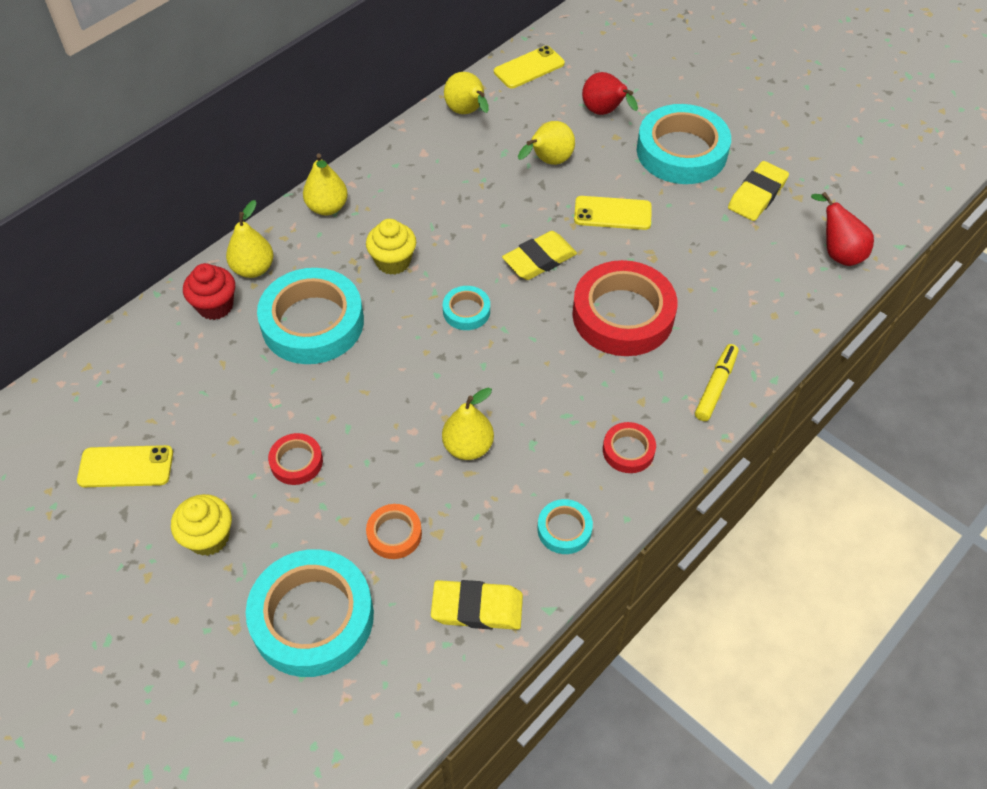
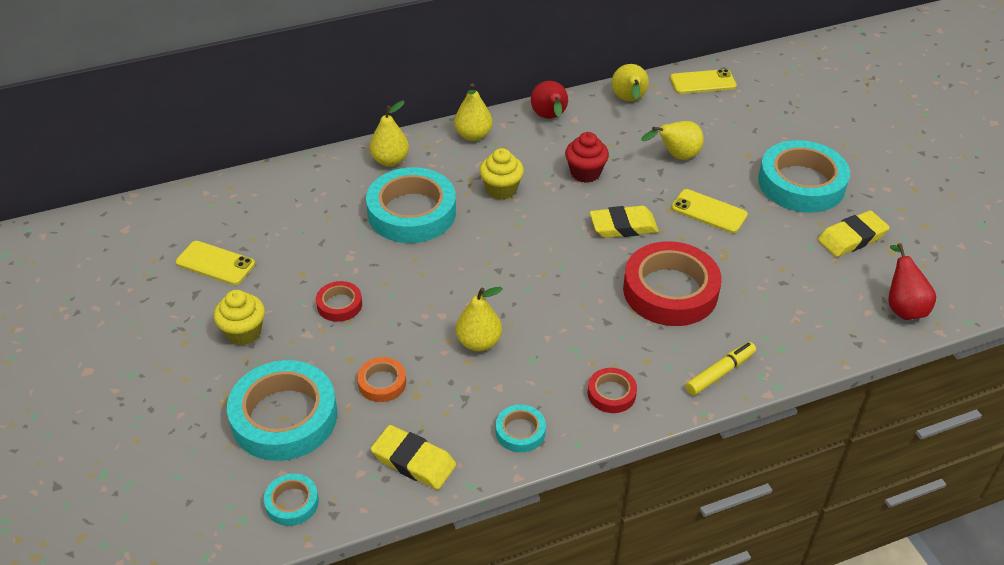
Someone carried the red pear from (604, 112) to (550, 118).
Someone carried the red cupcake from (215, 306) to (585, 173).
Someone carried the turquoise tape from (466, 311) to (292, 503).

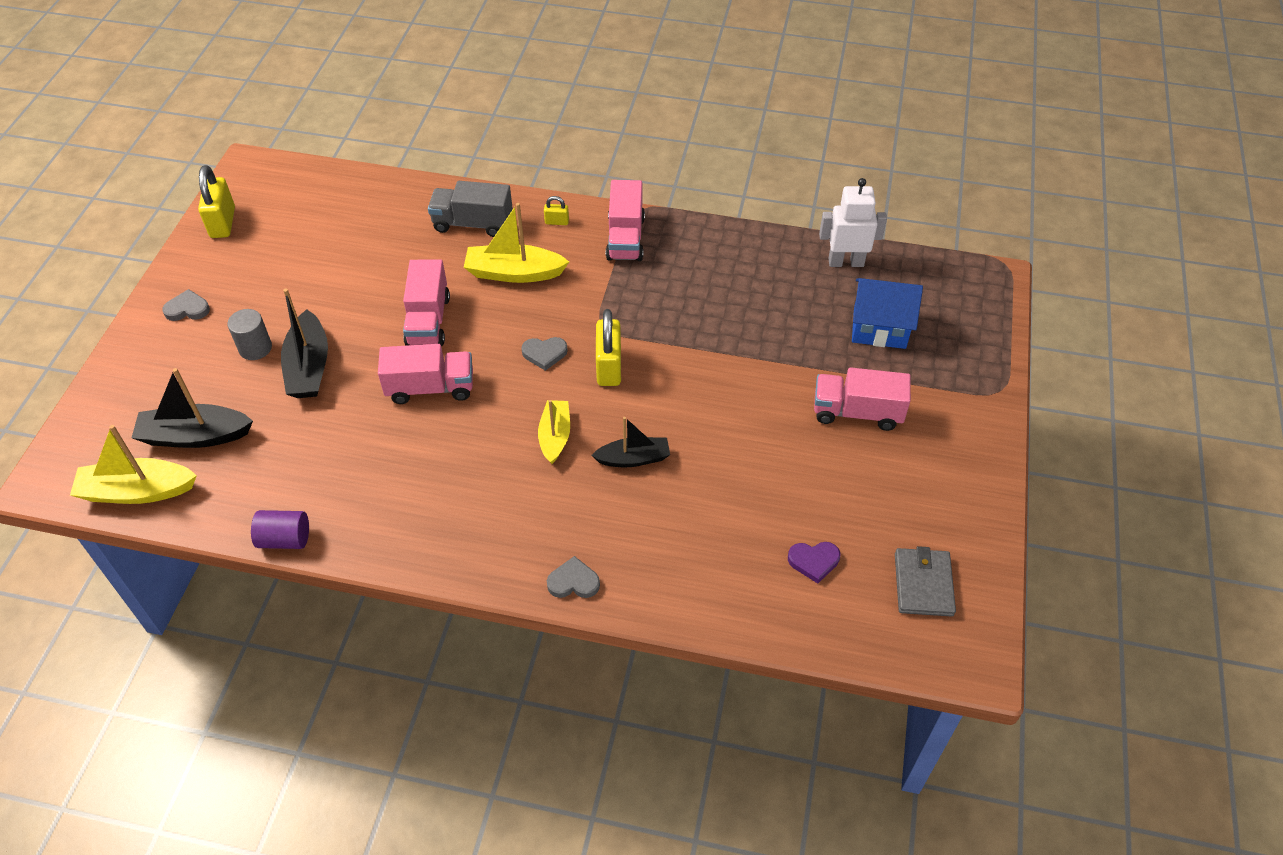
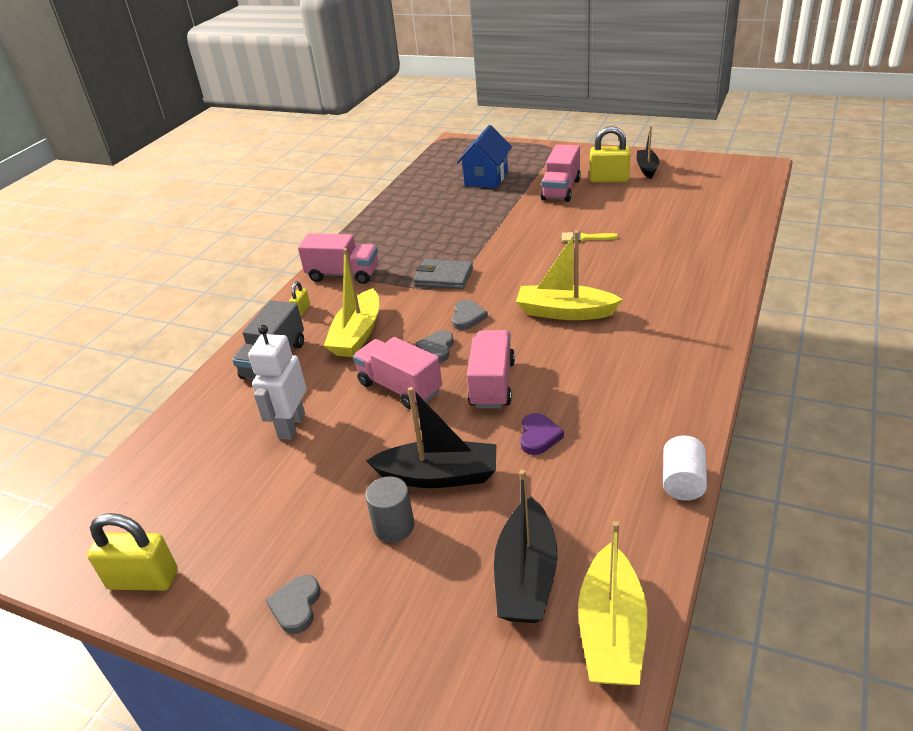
Someone carried the white robot from (846, 262) to (291, 426).
Someone rotated the pink truck at (428, 320) by 150 degrees counterclockwise.
Someone carried the yellow padlock from (609, 367) to (609, 179).
Someone scaled the yellow boat at (555, 436) by 1.51.
Someone carried the black boat from (633, 458) to (647, 168).
Someone repainted the purple cylinder at (285, 539), which became the white cylinder at (682, 482).
Someone carried the purple heart from (814, 561) to (539, 436).
Someone carried the grey wallet from (923, 584) to (443, 277).
Someone carried the grey heart from (573, 582) to (436, 349).
Someone put down the yellow brush at (584, 238).

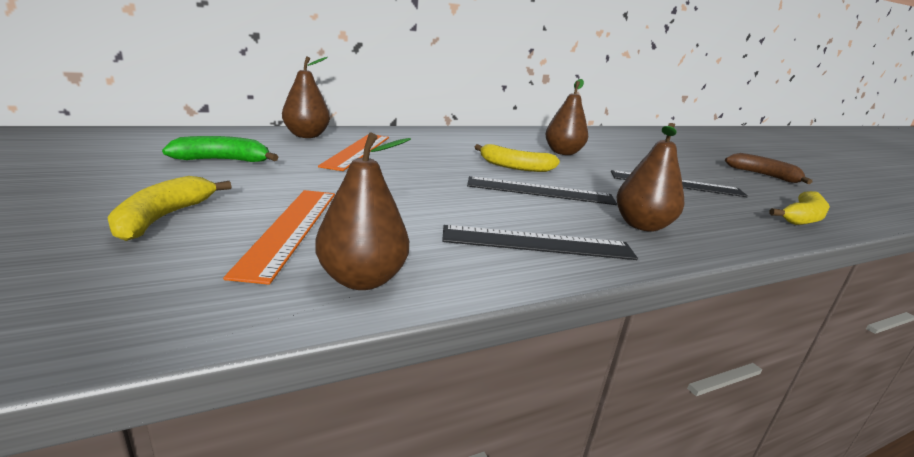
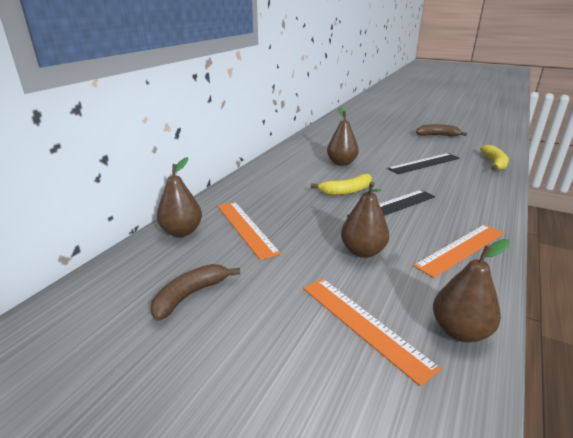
Someone carried the brown pear from (642, 225) to (362, 251).
Someone repainted the green banana at (223, 160), which became the brown banana at (190, 295).
Someone took away the yellow banana at (164, 217).
Someone repainted the black ruler at (537, 243), which became the orange ruler at (460, 249).

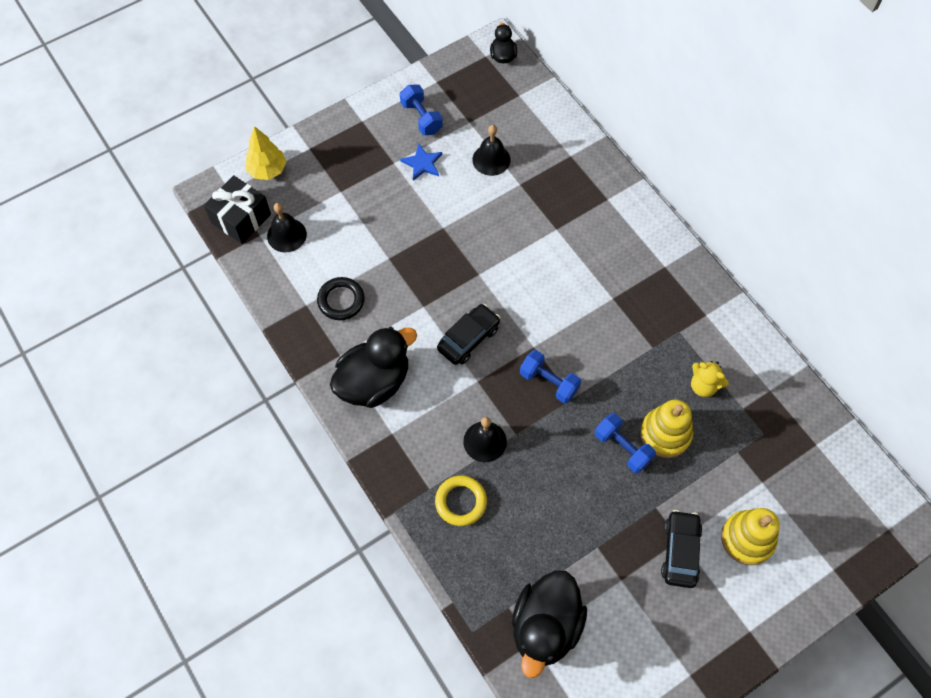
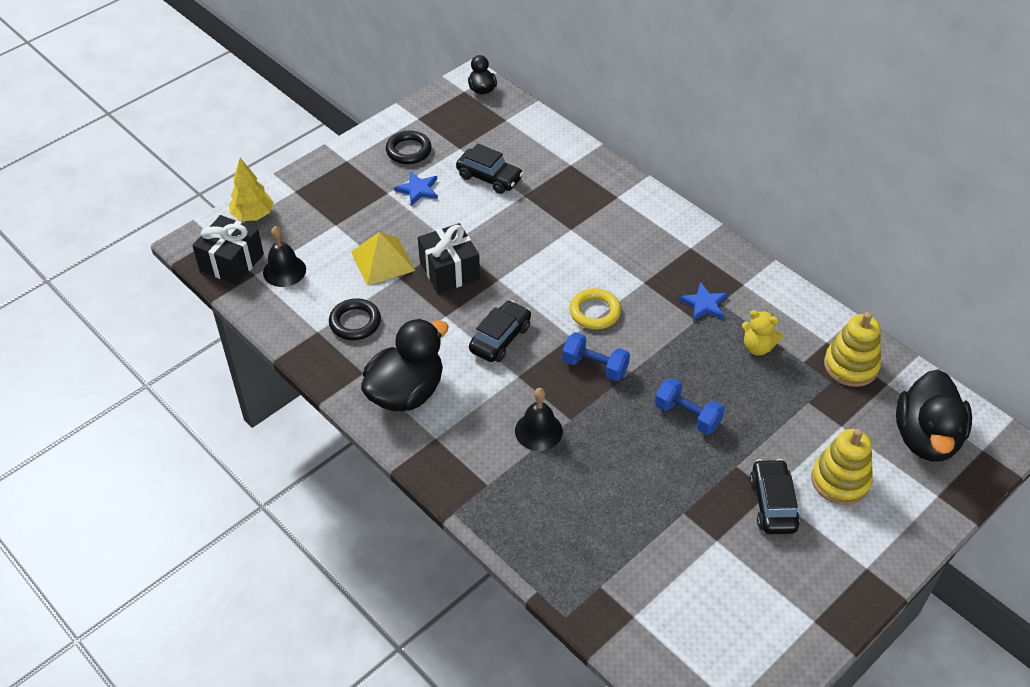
Someone swapped the blue dumbbell at (421, 118) for the black ring at (408, 150).
Someone swapped the black bell at (491, 159) for the black car at (489, 177).
Someone carried the yellow stacking toy from (665, 434) to (850, 366).
Someone carried the yellow ring from (461, 502) to (595, 312).
Someone carried the black duck from (545, 627) to (926, 438).
Someone put down the black gift at (449, 270).
Someone put down the yellow pyramid at (382, 261).
Someone put down the blue star at (704, 304).

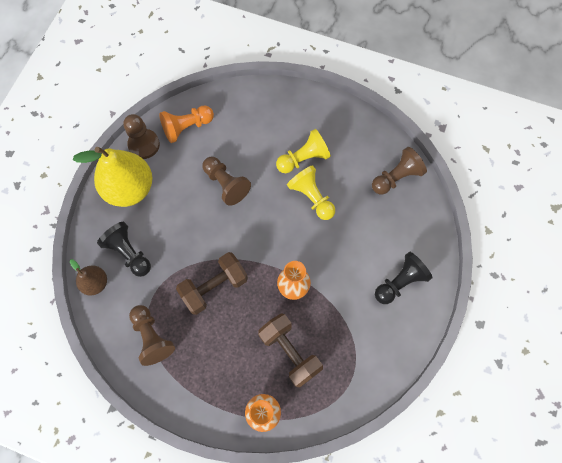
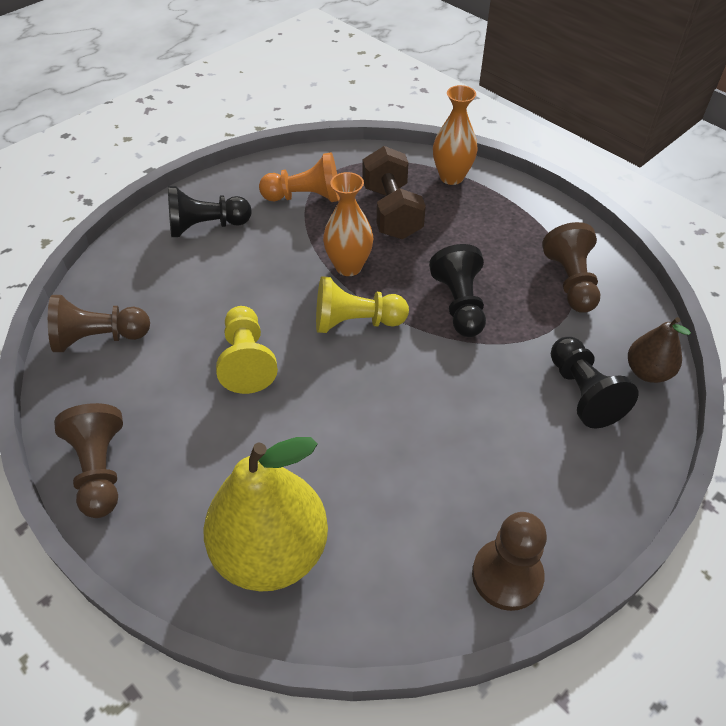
Someone carried the orange pawn from (187, 127) to (305, 197).
Someone carried the yellow pawn from (303, 159) to (356, 322).
Someone carried the yellow pear from (130, 188) to (271, 551).
Someone carried the brown pawn from (226, 184) to (100, 470).
Someone swapped the brown dumbbell at (214, 287) for the black pawn at (459, 304).

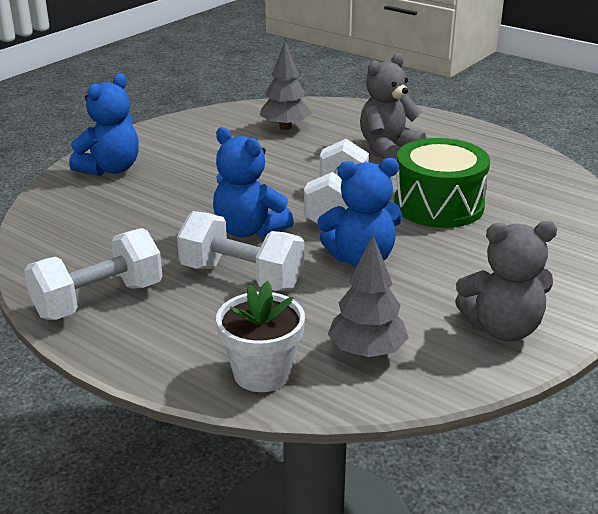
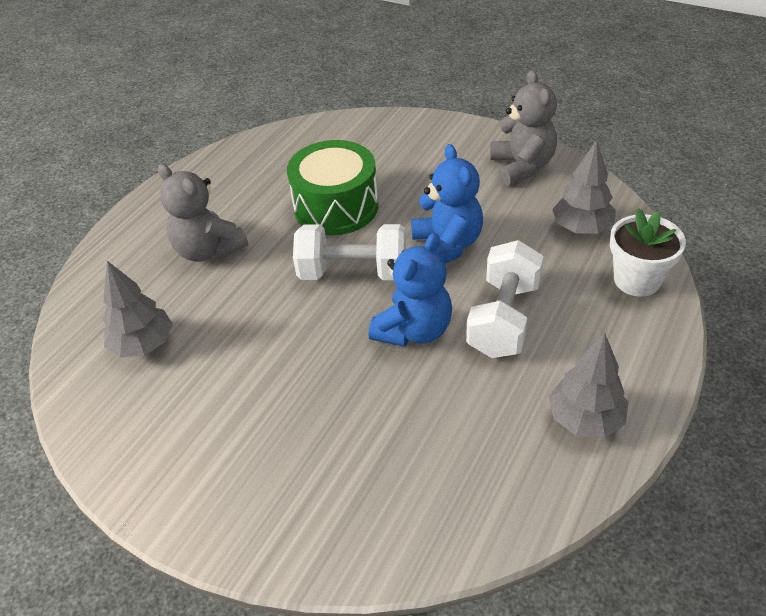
Someone took away the blue teddy bear at (110, 169).
Someone swapped the white dumbbell at (98, 300) for the grey tree at (585, 419).

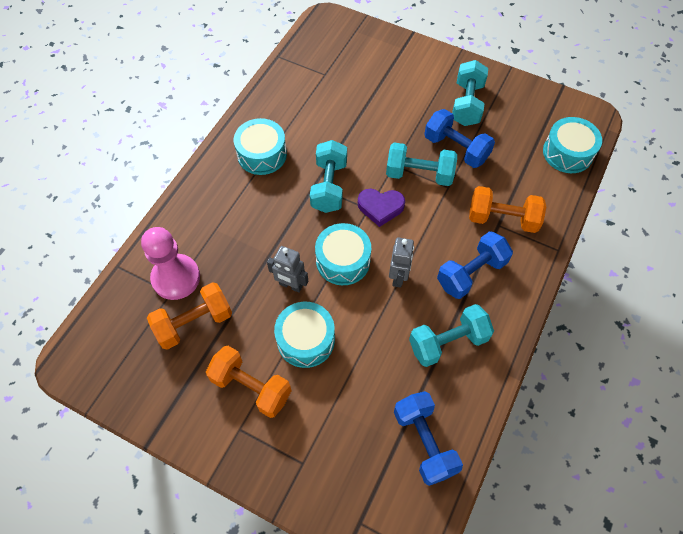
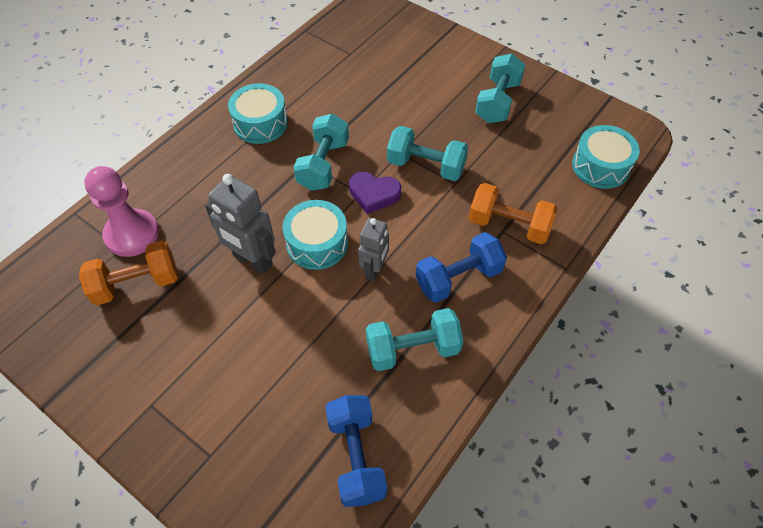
Someone took away the blue dumbbell at (456, 148).
Someone scaled the grey robot at (290, 285) by 1.55.
Someone took away the turquoise drum at (306, 340).
Someone took away the orange dumbbell at (251, 387).

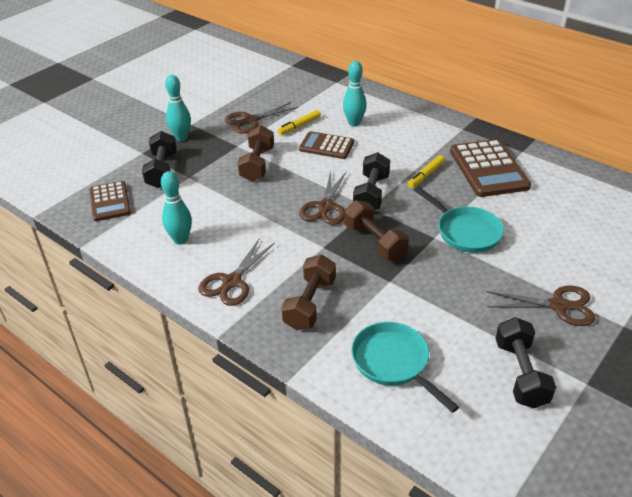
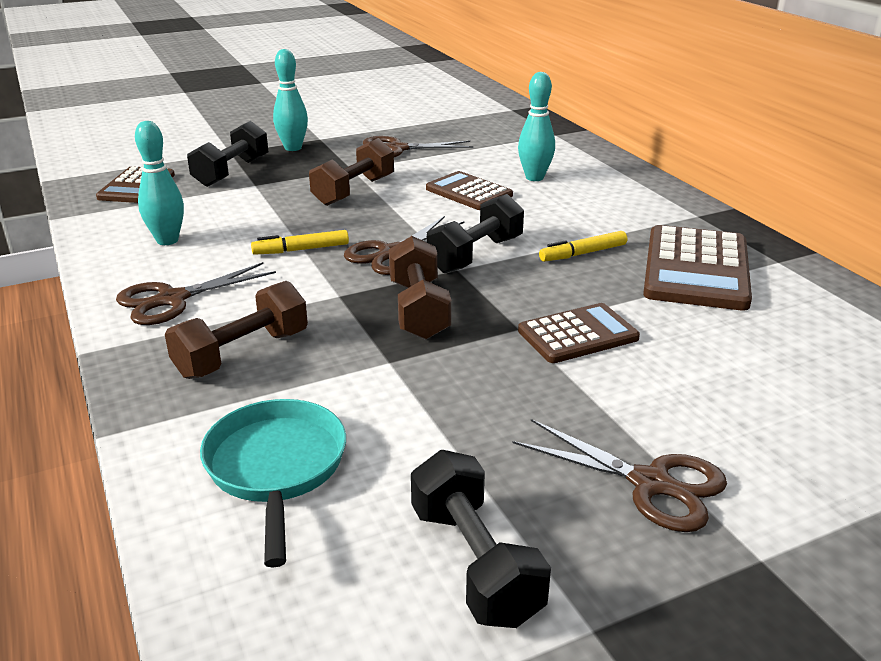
Someone carried the yellow marker from (299, 126) to (302, 250).
Someone swapped the turquoise pan at (465, 232) for the brown calculator at (578, 334).
Someone rotated the black dumbbell at (520, 374) by 45 degrees counterclockwise.

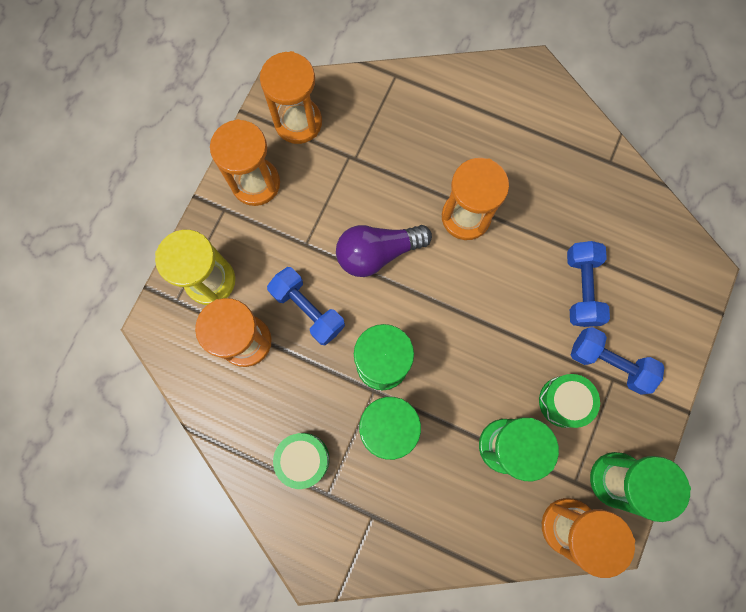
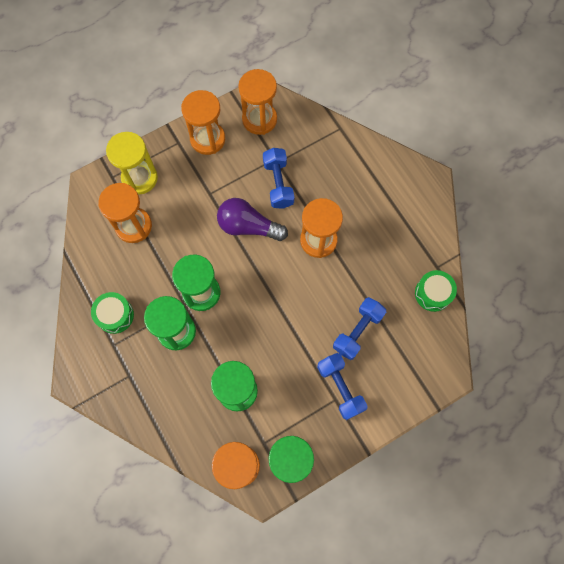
Someone carried the blue dumbbell from (308, 309) to (278, 183).
Someone carried the green drum from (564, 401) to (433, 293).

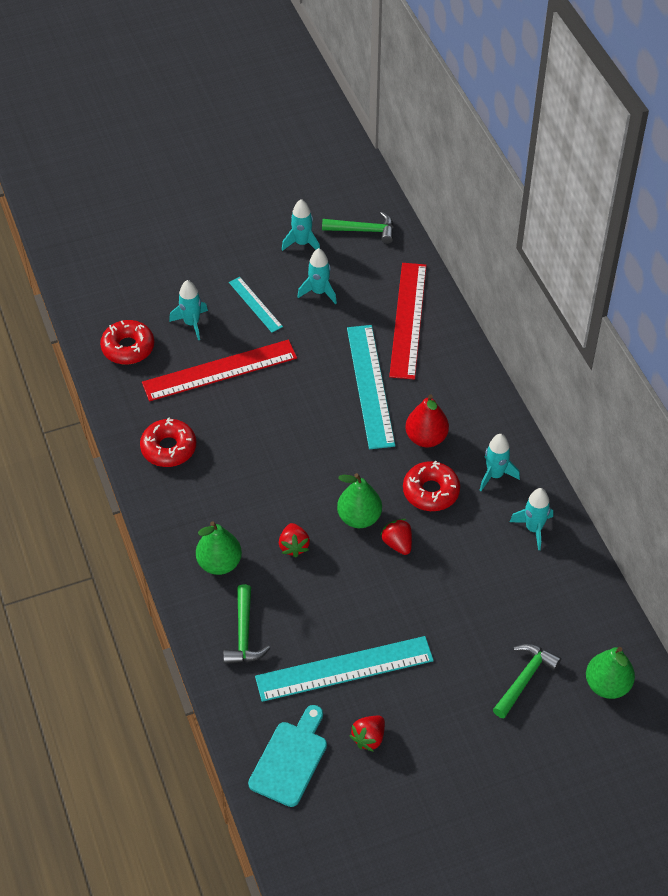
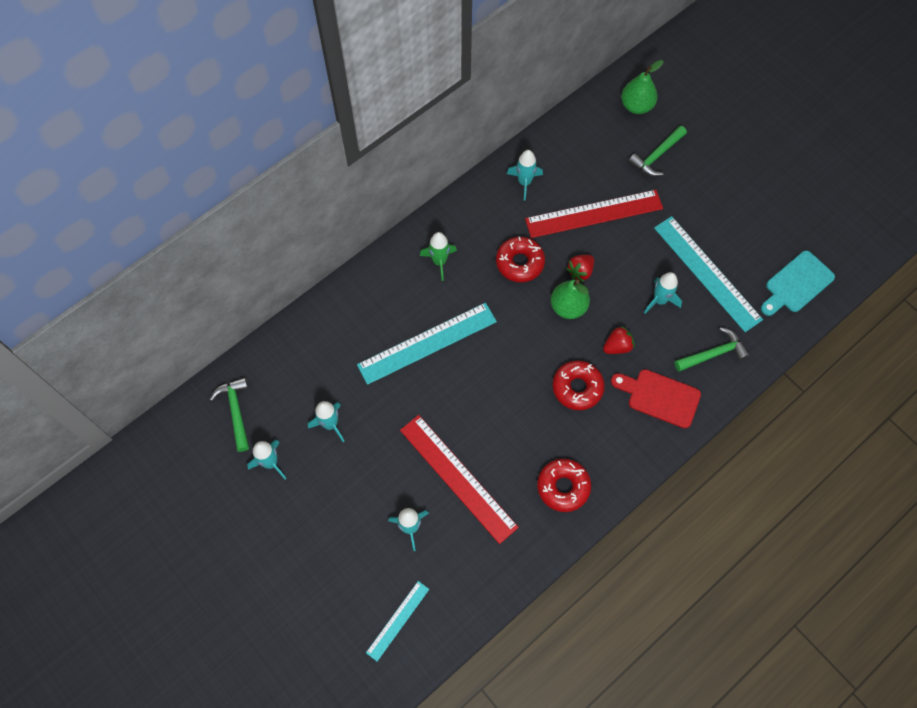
Someone carried the red ruler from (408, 320) to (594, 214).
Someone carried the turquoise ruler from (255, 304) to (397, 620).
Someone carried the red donut from (128, 348) to (577, 388).
Someone took away the red pear at (426, 438).
Someone carried the turquoise rocket from (495, 475) to (660, 300).
Someone swapped the green pear at (219, 563) for the red cutting board at (659, 397).
Someone rotated the green hammer at (524, 679) by 60 degrees counterclockwise.
Someone rotated the turquoise cutting board at (290, 759) by 45 degrees counterclockwise.
Someone took away the red strawberry at (369, 738).
Someone put down the green rocket at (439, 261).

